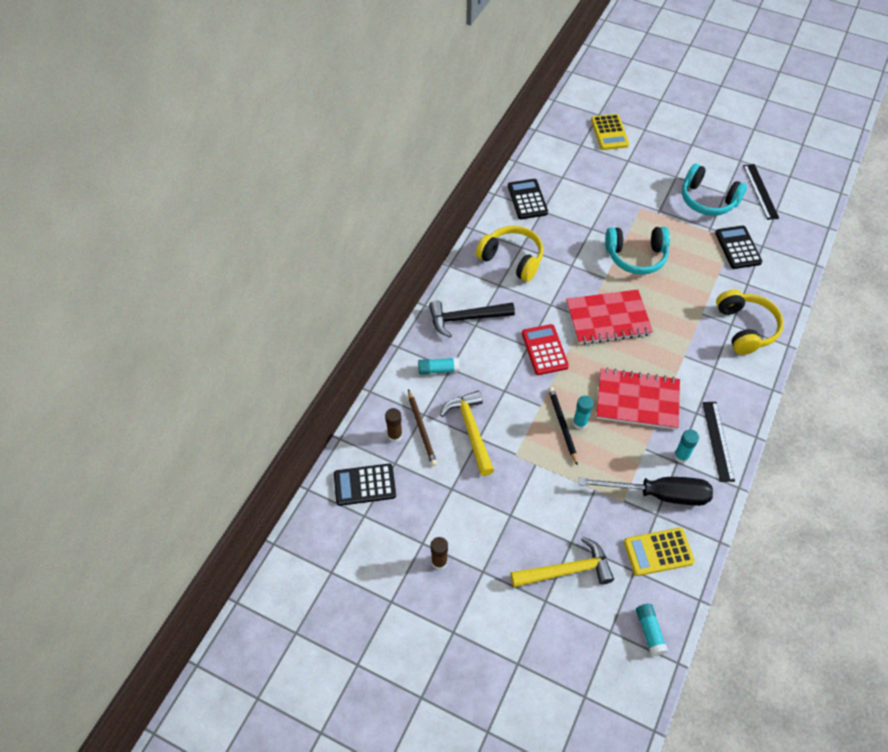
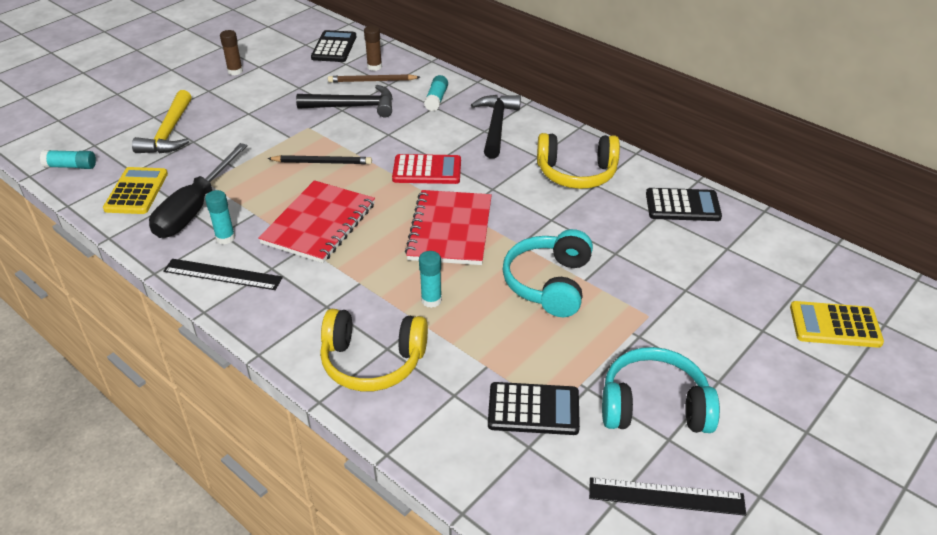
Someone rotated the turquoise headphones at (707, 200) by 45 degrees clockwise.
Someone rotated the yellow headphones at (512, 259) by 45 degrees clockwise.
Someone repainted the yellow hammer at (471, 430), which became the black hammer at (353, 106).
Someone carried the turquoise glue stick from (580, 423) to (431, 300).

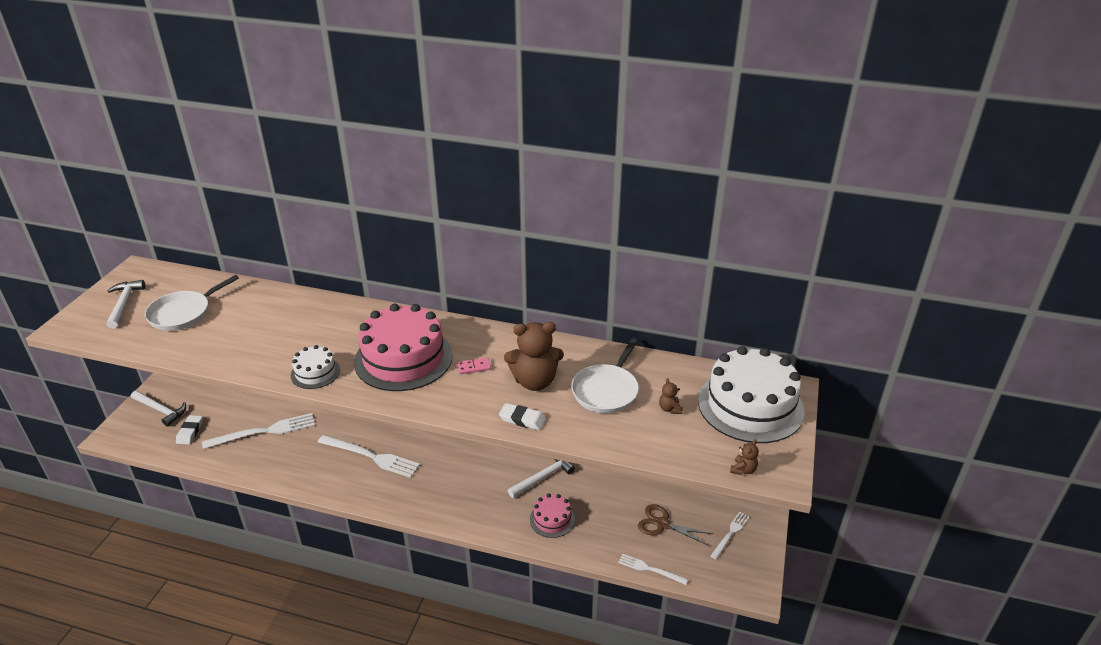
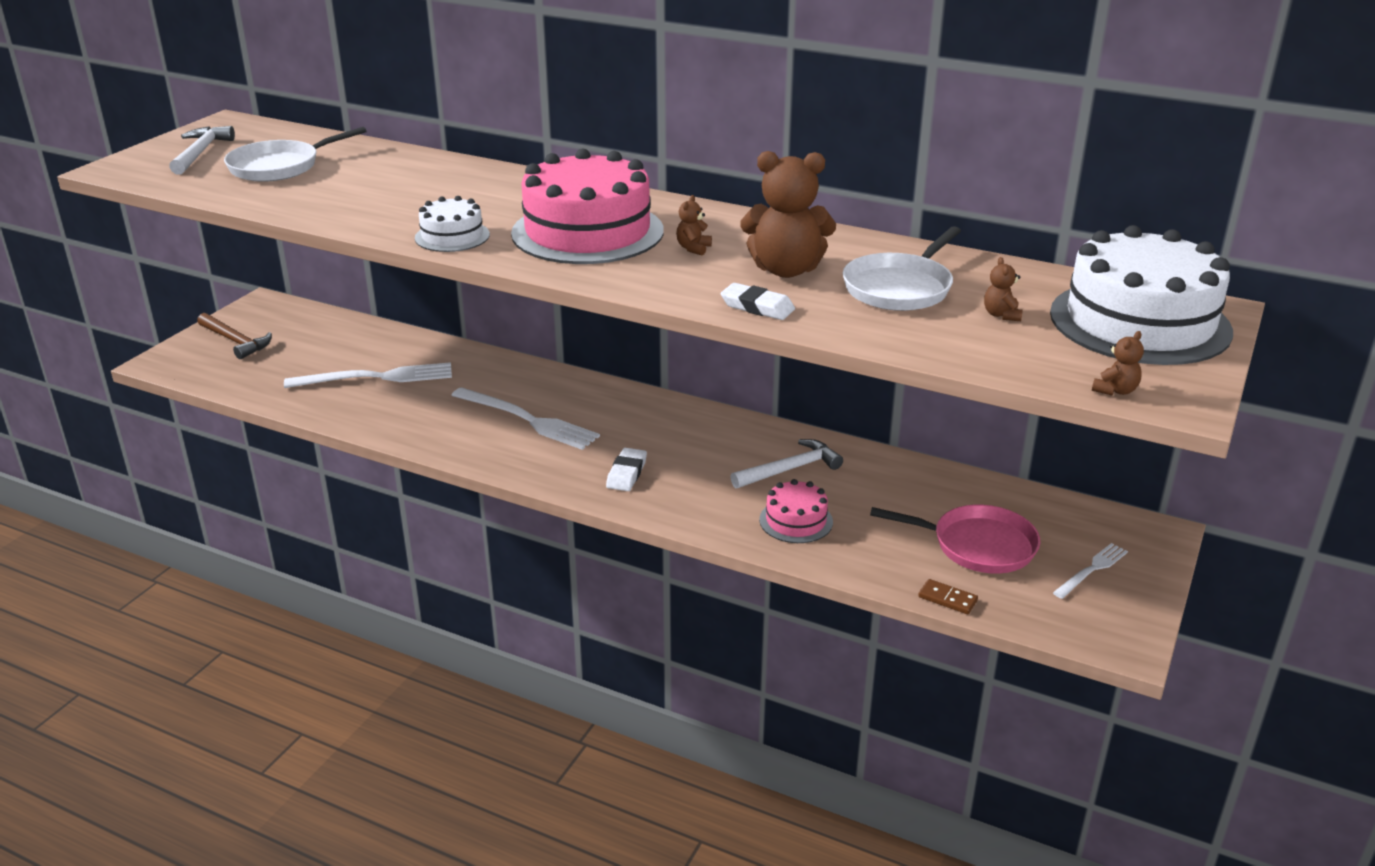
Someone swapped the pink domino at (474, 367) for the brown teddy bear at (693, 248).
Someone repainted the white hammer at (161, 410), which became the brown hammer at (235, 341).
Someone carried the white eraser from (190, 432) to (626, 473).
Someone swapped the brown scissors at (662, 524) for the pink pan at (977, 545).
Someone swapped the white fork at (650, 569) for the brown domino at (947, 599).

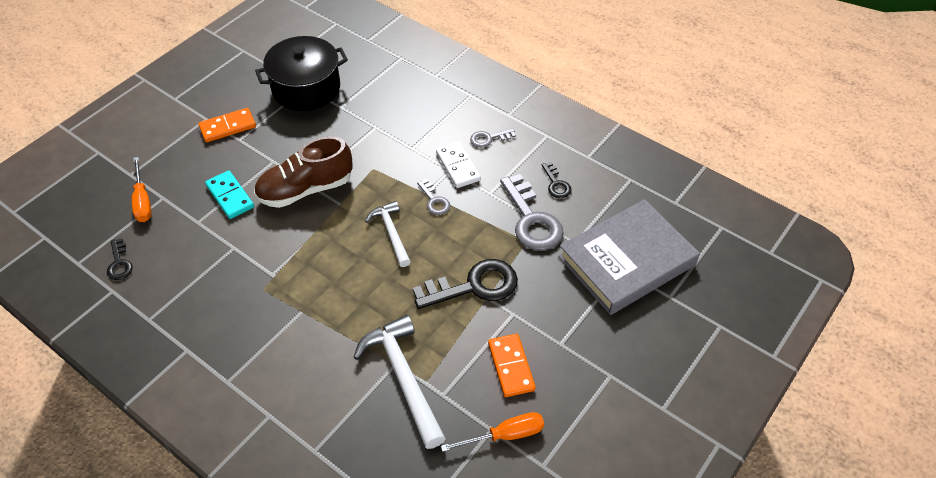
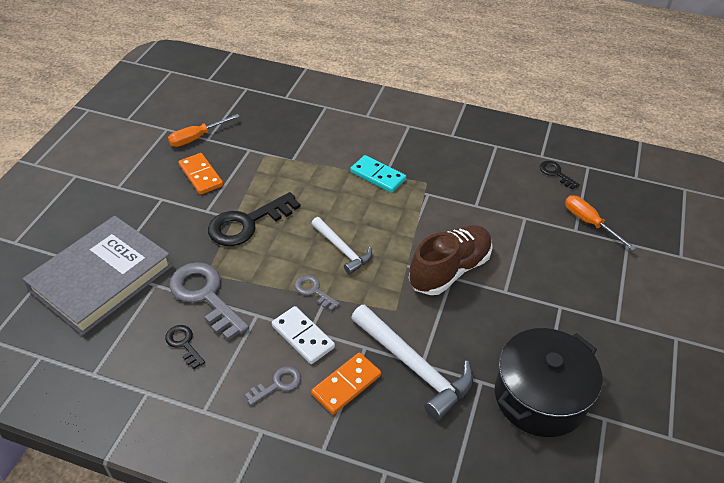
Someone carried the orange domino from (228, 127) to (346, 385).
Someone carried the turquoise domino from (230, 196) to (377, 176).
Someone carried the white hammer from (403, 378) to (414, 366).

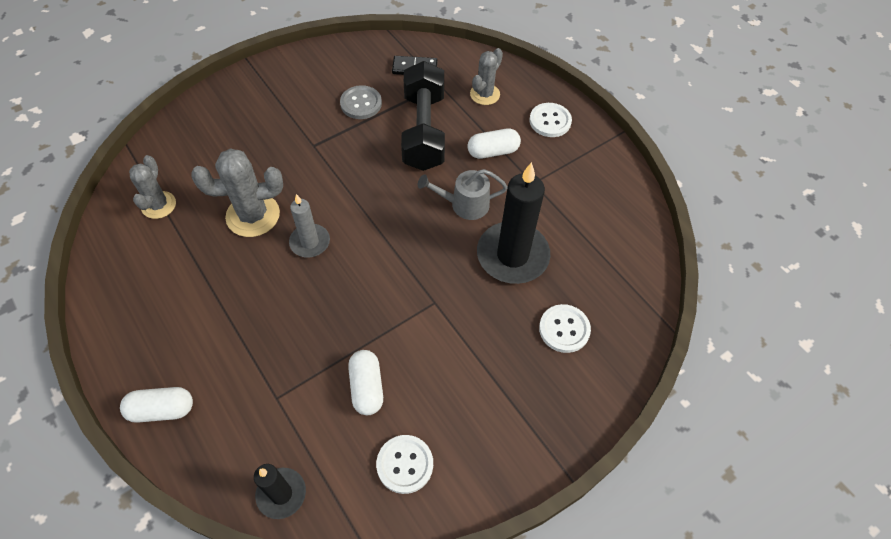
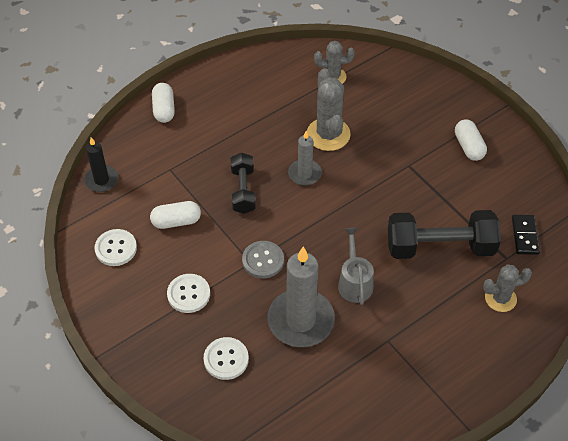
Someone rotated the grey cactus at (485, 94) by 45 degrees counterclockwise.
Someone carried the grey button from (361, 103) to (263, 260).
Someone carried the white button from (550, 121) to (188, 294).
Someone carried the white capsule from (493, 151) to (468, 147).
Someone repainted the black candle at (512, 255), which became the grey candle at (301, 320).
Someone put down the black dumbbell at (243, 190).

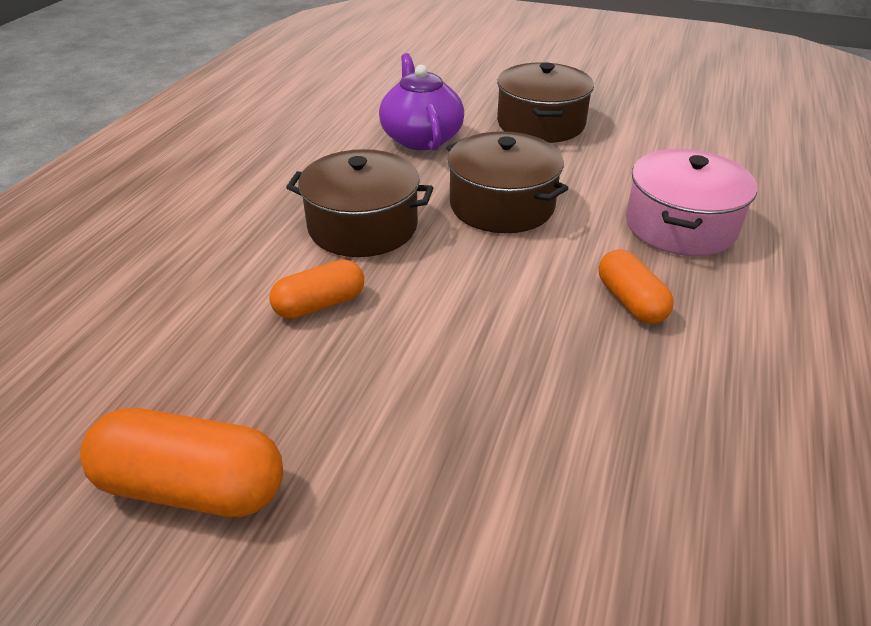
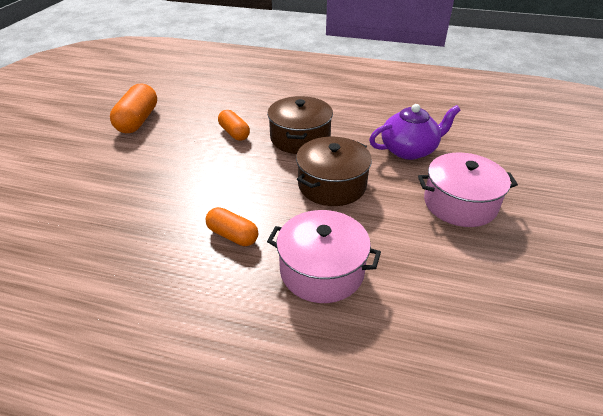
Someone repainted the brown pot at (540, 123), which became the pink pot at (460, 203).
Someone rotated the orange capsule at (630, 301) by 60 degrees clockwise.

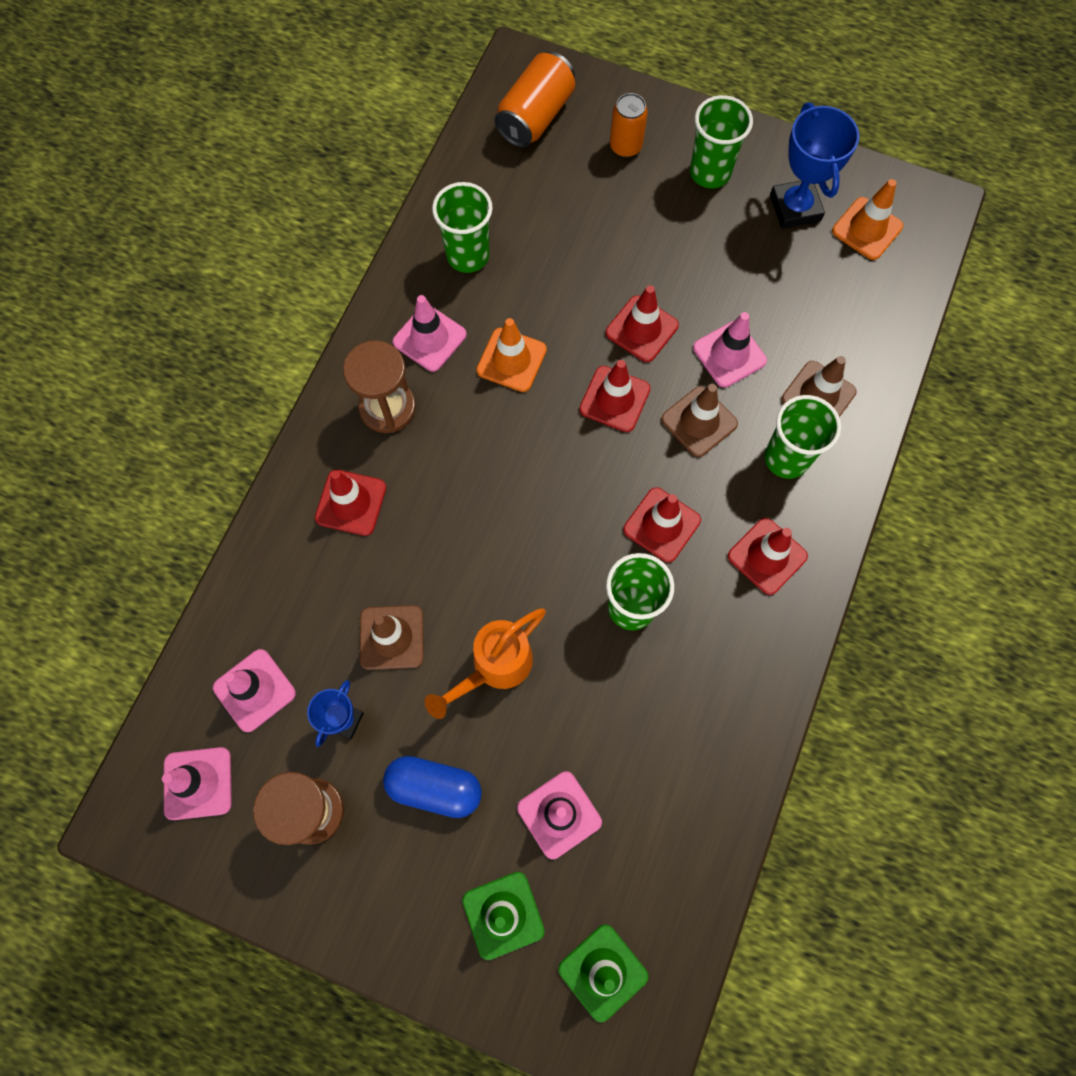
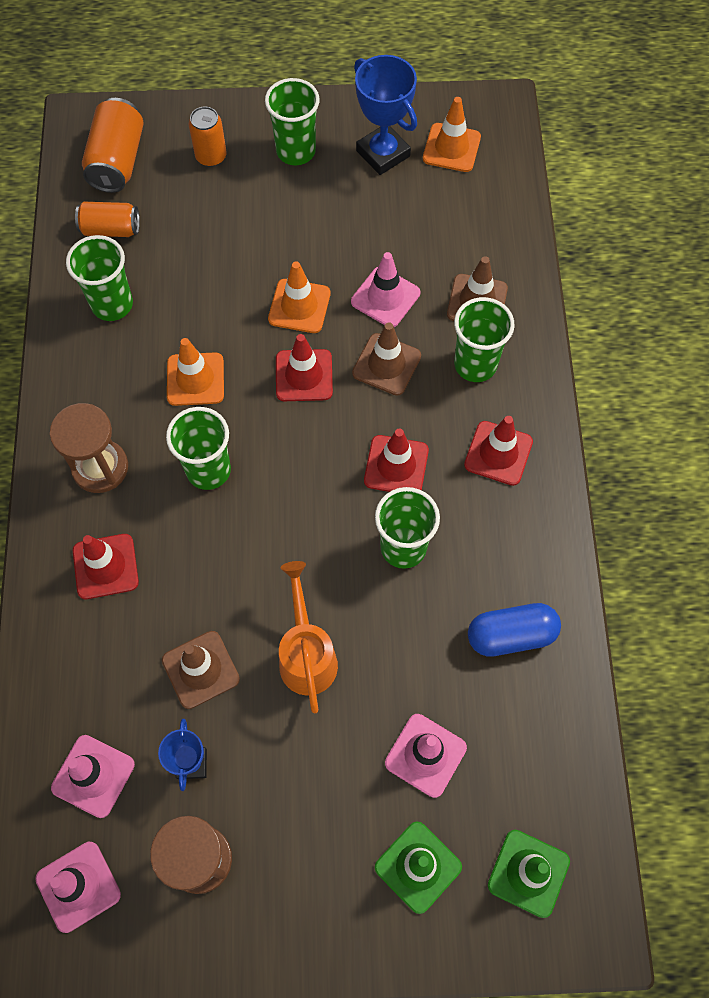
Someone repainted the red traffic cone at (642, 329), which became the orange traffic cone at (299, 306).
Someone took away the pink traffic cone at (429, 338).
Someone rotated the orange watering can at (494, 667) by 150 degrees clockwise.
Someone carried the blue capsule from (434, 787) to (511, 635).
Someone put down the orange can at (111, 229).
Someone put down the green cup at (208, 470).

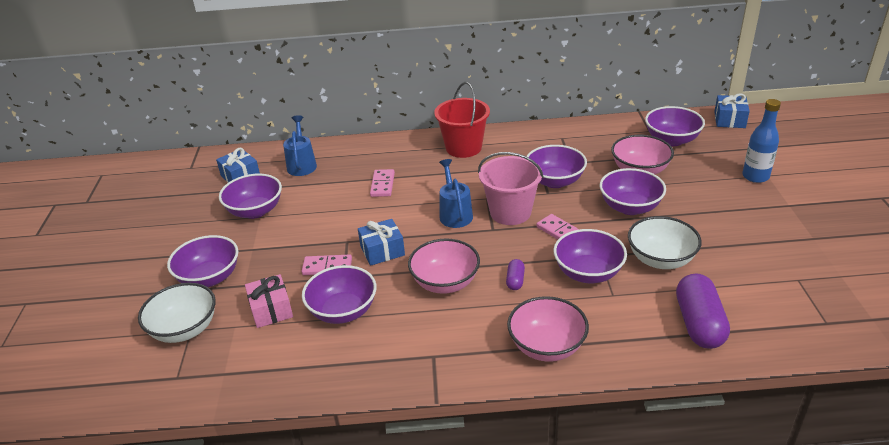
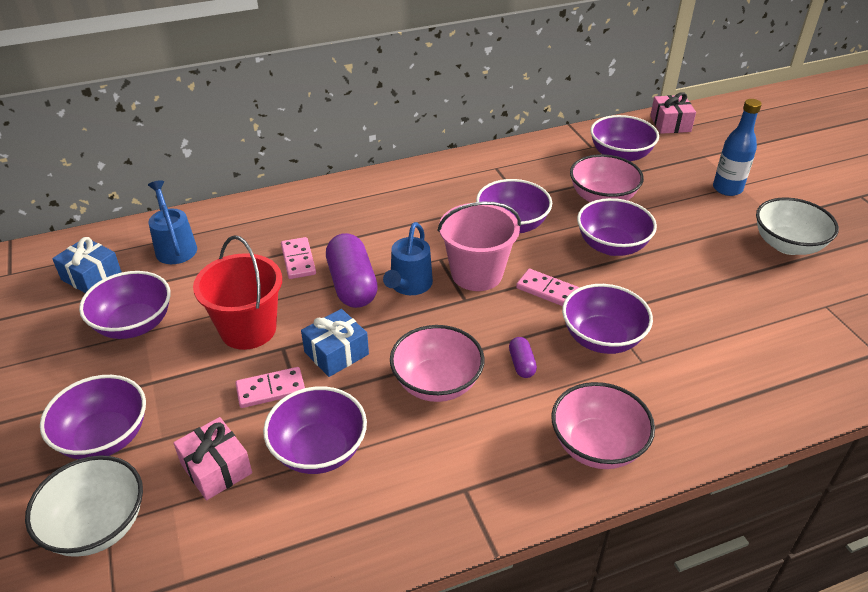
Someone carried the red bucket from (463, 148) to (248, 329).
Someone repainted the blue gift at (729, 120), which became the pink gift at (670, 124).
Someone rotated the blue watering can at (455, 213) by 135 degrees counterclockwise.
Someone carried the white bowl from (660, 259) to (787, 245).
Someone carried the purple capsule from (699, 323) to (352, 285).

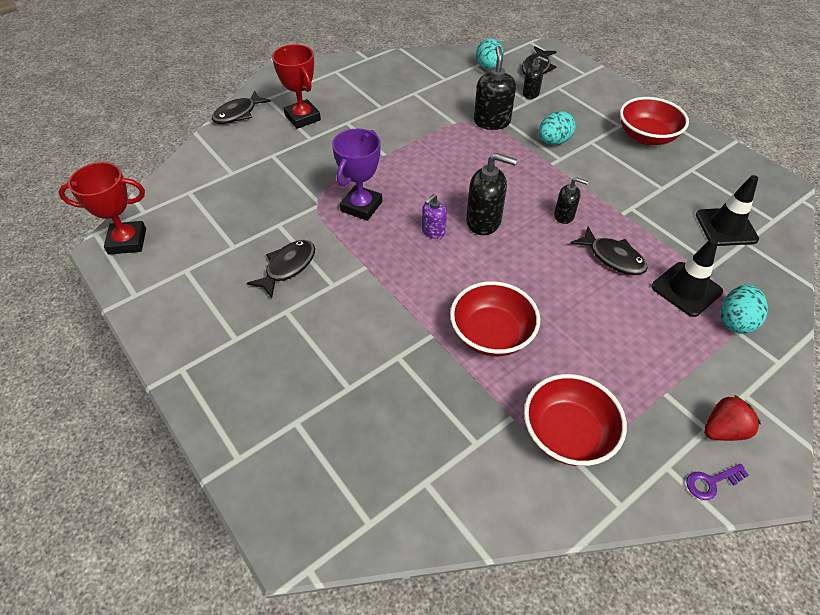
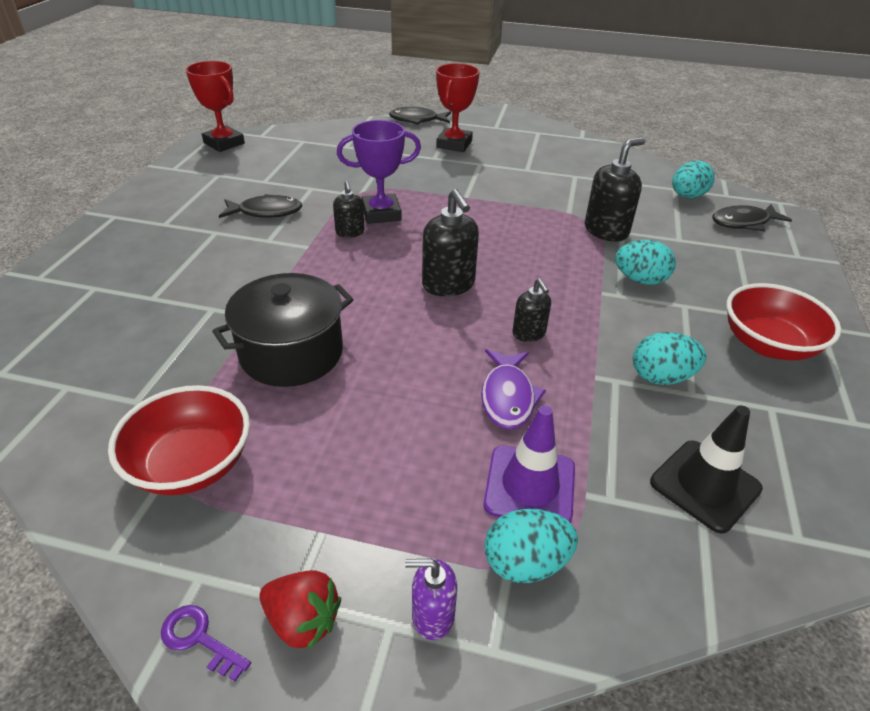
Someone carried the black soap dispenser from (531, 93) to (350, 232).
Someone carried the purple soap dispenser from (433, 231) to (432, 615).
Someone repainted the black fish at (613, 257), which became the purple fish at (508, 397).
Someone repainted the black traffic cone at (686, 289), which became the purple traffic cone at (530, 486).
Someone swapped the red bowl at (491, 334) for the black pot at (291, 353).
Someone put down the turquoise egg at (661, 377).

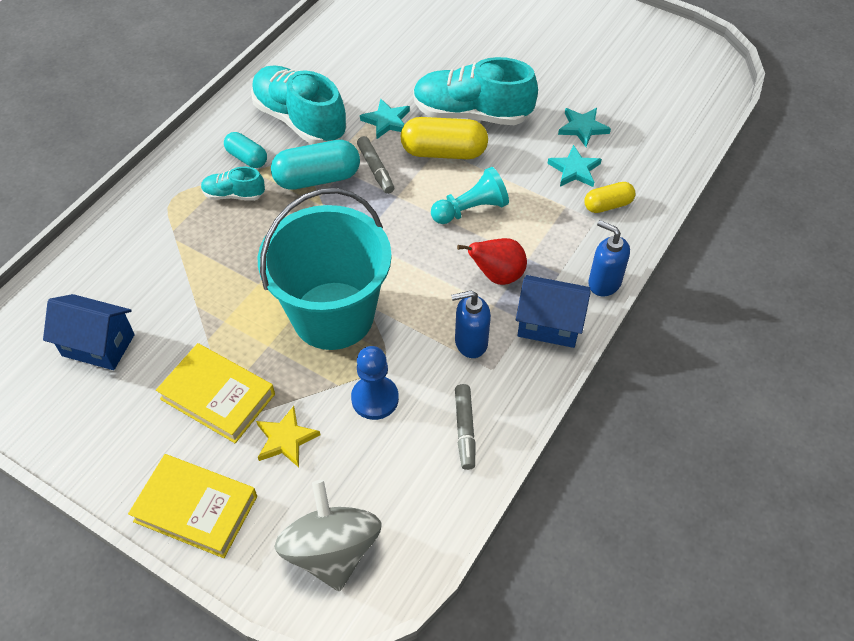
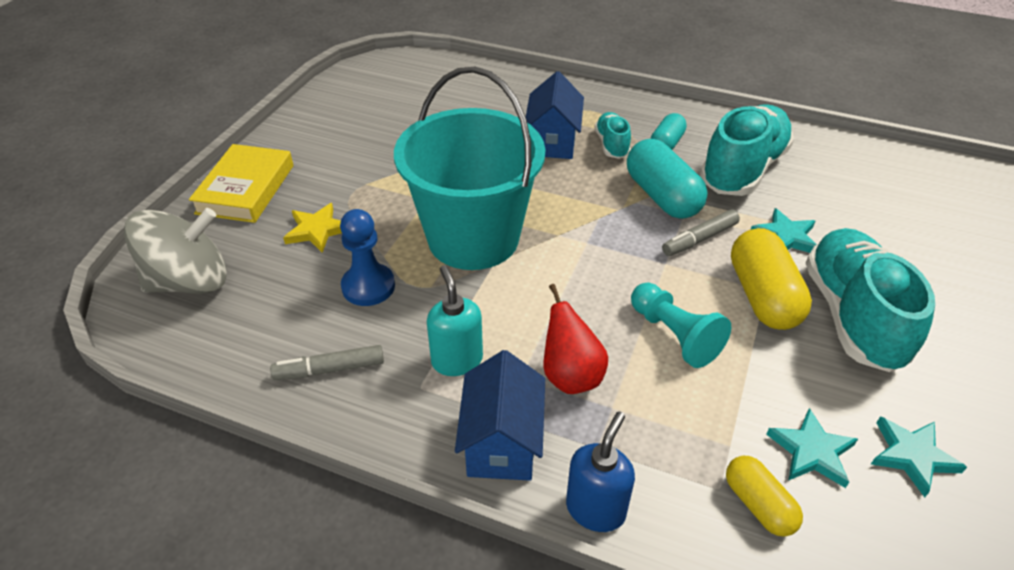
Someone repainted the blue soap dispenser at (470, 342), which became the turquoise soap dispenser at (457, 360).
Someone carried the blue house from (98, 345) to (553, 141).
Someone took away the yellow book at (218, 396).

